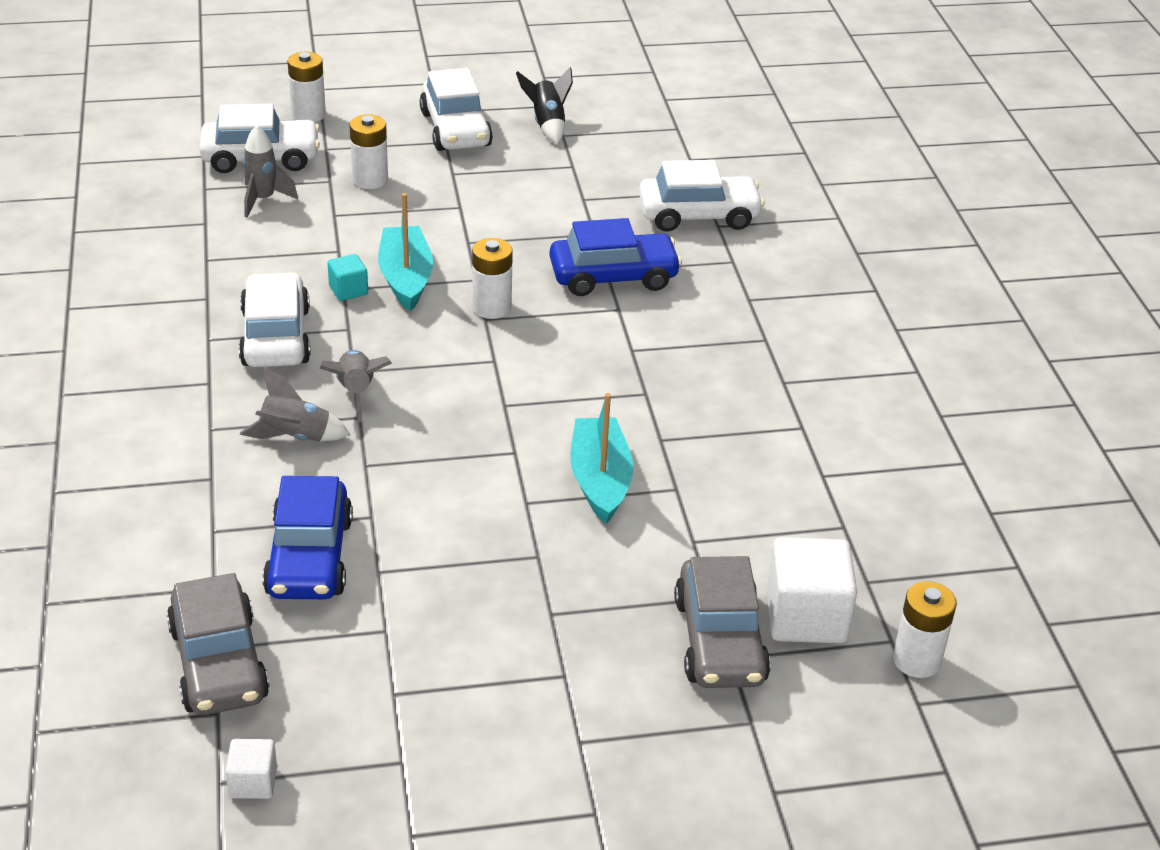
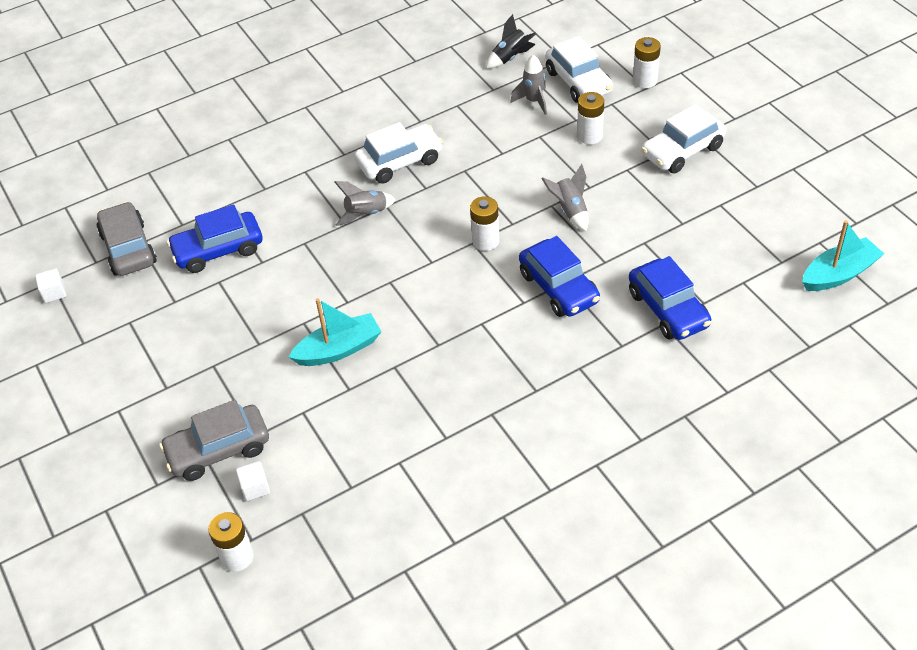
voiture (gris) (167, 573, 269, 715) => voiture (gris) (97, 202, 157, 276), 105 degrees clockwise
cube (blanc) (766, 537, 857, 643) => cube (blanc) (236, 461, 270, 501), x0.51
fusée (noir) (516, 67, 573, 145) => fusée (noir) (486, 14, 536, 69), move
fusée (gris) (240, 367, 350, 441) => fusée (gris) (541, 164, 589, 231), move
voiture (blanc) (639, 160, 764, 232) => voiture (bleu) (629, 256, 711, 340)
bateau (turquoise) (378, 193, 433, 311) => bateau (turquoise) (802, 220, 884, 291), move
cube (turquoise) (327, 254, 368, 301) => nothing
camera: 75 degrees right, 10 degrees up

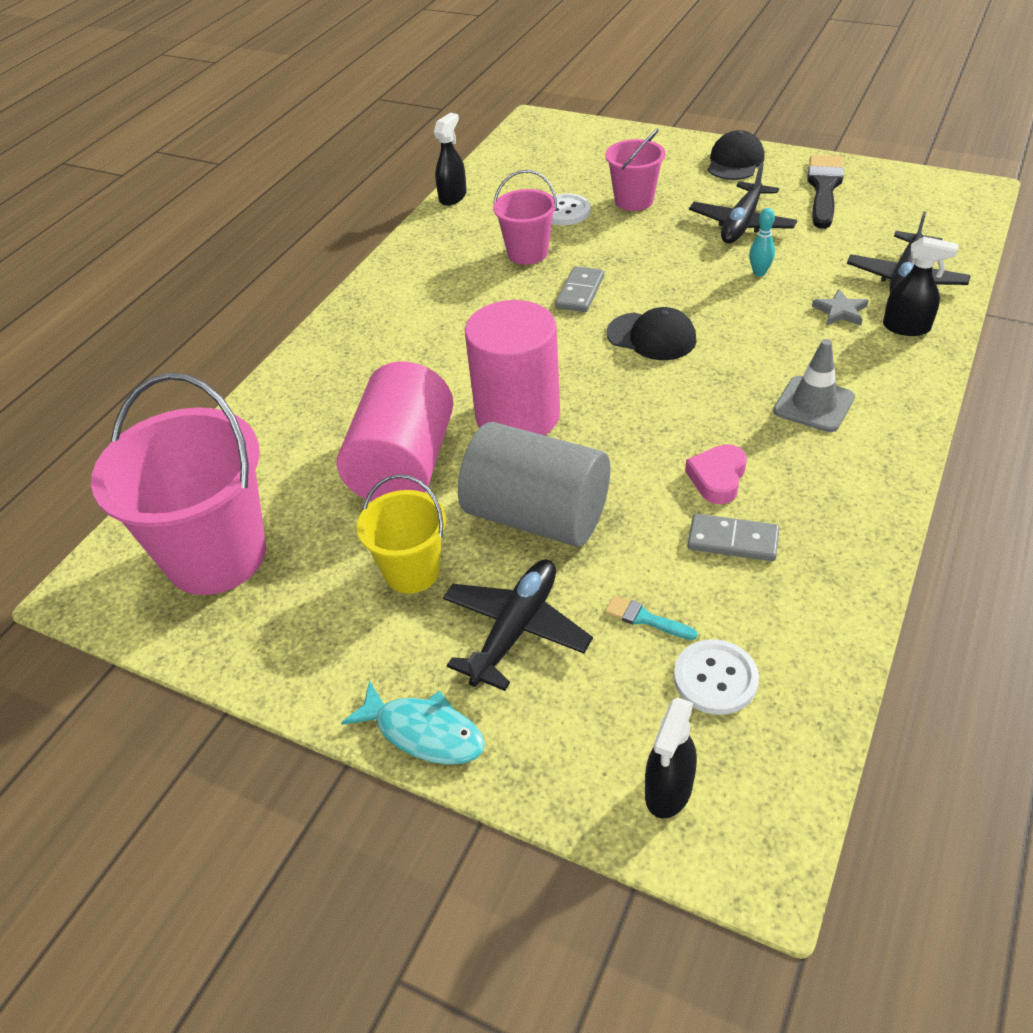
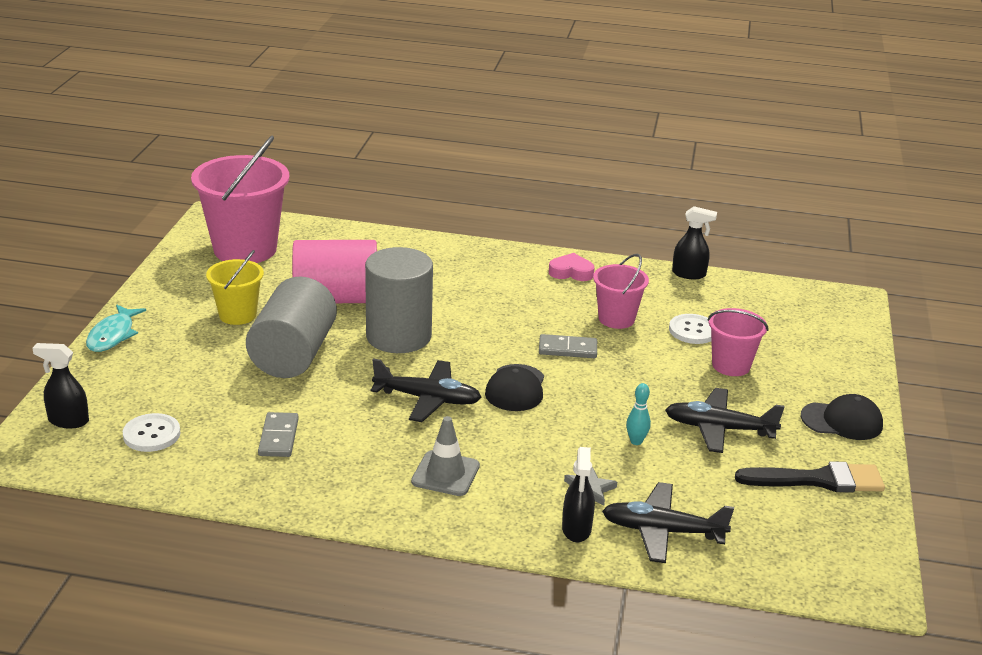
cylindre (rose) (465, 300, 560, 435) => cylindre (gris) (365, 247, 433, 353)
avion (noir) (443, 560, 593, 691) => avion (noir) (370, 358, 482, 422), move
cœur (rose) (685, 444, 747, 504) => cœur (rose) (549, 253, 595, 281), move
pinceau (turquoise) (605, 595, 698, 640) => nothing
camera: 70 degrees right, 15 degrees down

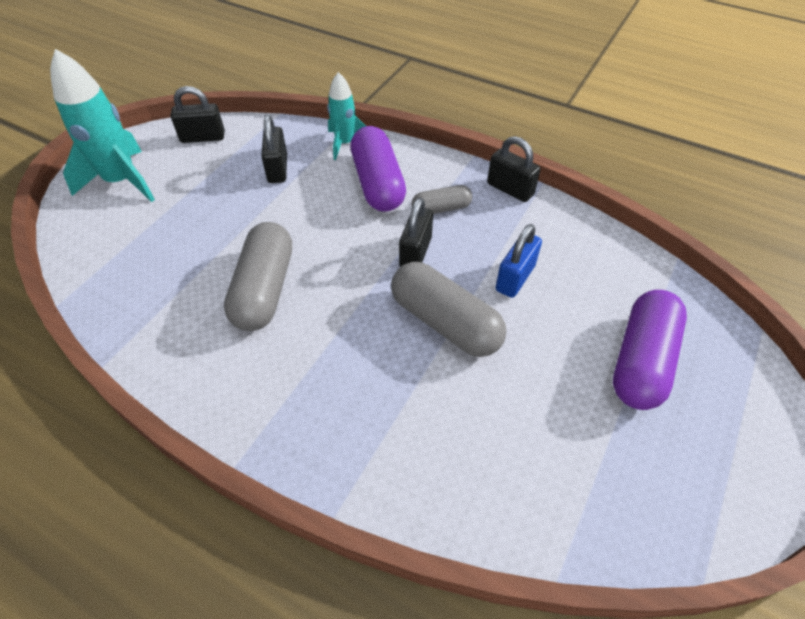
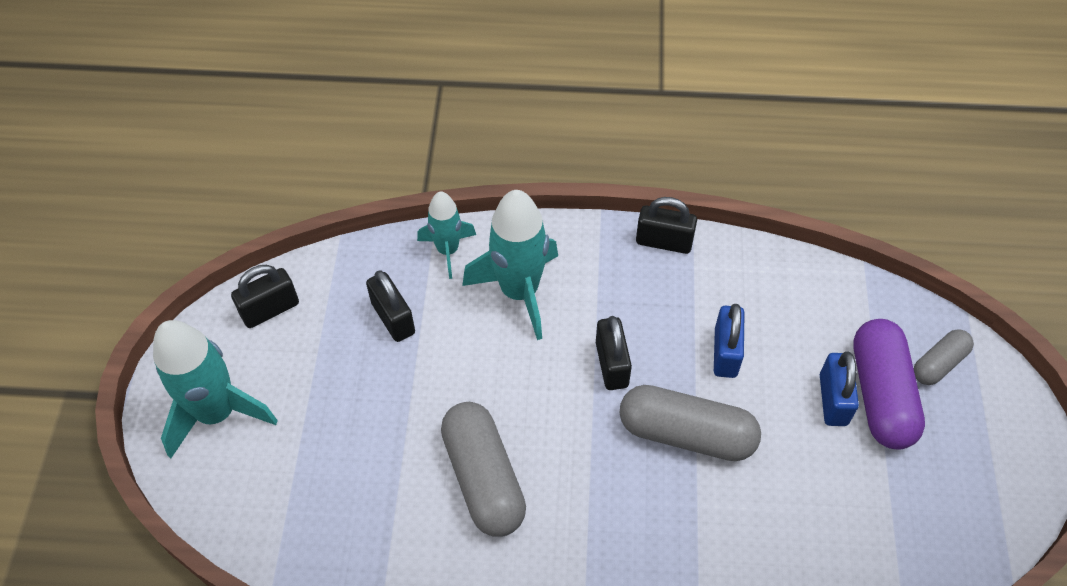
gélule (violet) (350, 126, 406, 212) => fusée (turquoise) (462, 190, 558, 340)
nothing => cadenas (bleu) (820, 352, 859, 426)
gélule (gris) (412, 185, 473, 214) => gélule (gris) (914, 329, 974, 385), move
camera: 25 degrees left, 5 degrees up

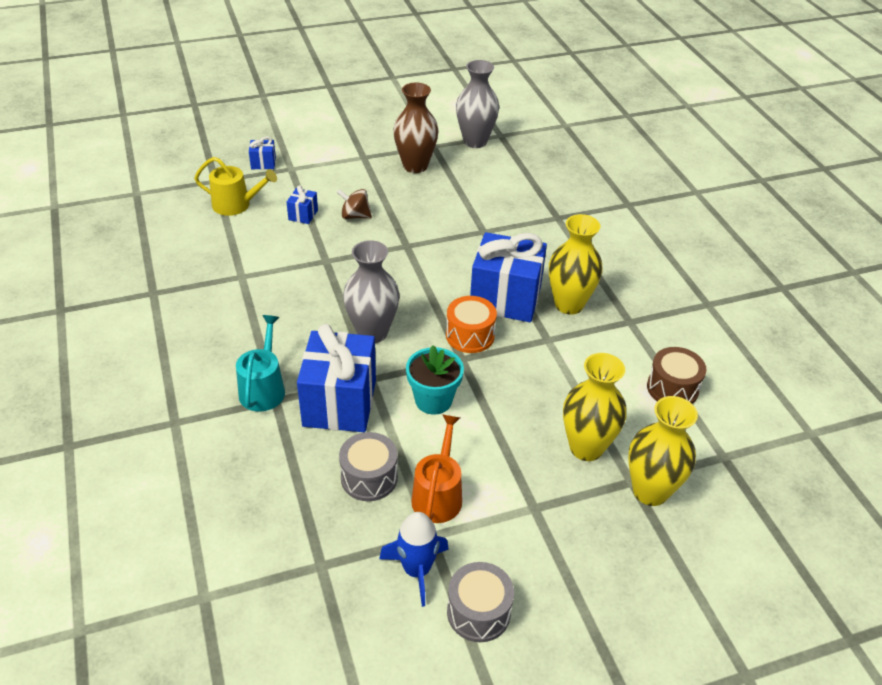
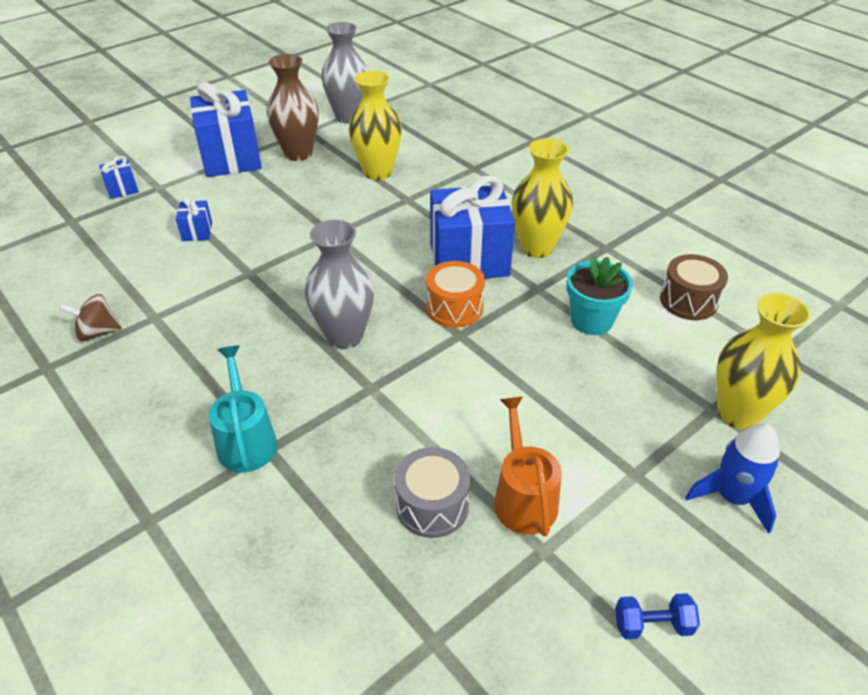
toupie (marron) (336, 189, 372, 219) => toupie (marron) (59, 294, 122, 341), move
cadeau (bleu) (297, 324, 376, 432) => cadeau (bleu) (190, 82, 262, 177), move
vase (jaune) (563, 353, 627, 461) => vase (jaune) (349, 71, 402, 180), move
pot de fleurs (turquoise) (406, 345, 464, 415) => pot de fleurs (turquoise) (567, 256, 633, 335), move
tambour (gris) (447, 562, 514, 642) => haltère (bleu) (615, 593, 700, 639)
fusée (bleu) (379, 512, 449, 607) => fusée (bleu) (685, 423, 780, 534), move
arrosoir (jaune) (194, 157, 277, 216) => nothing
camera: 20 degrees left, 0 degrees up

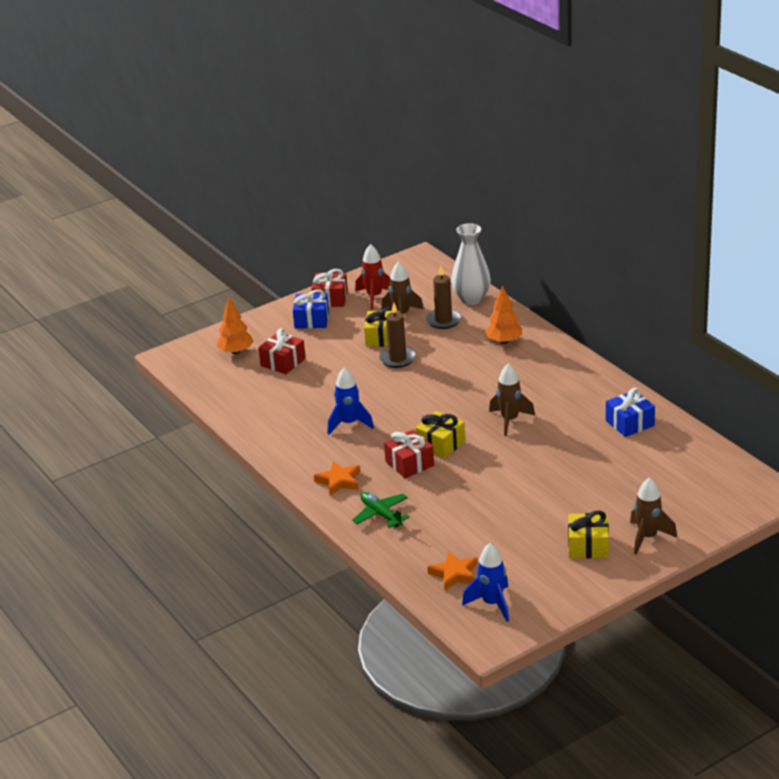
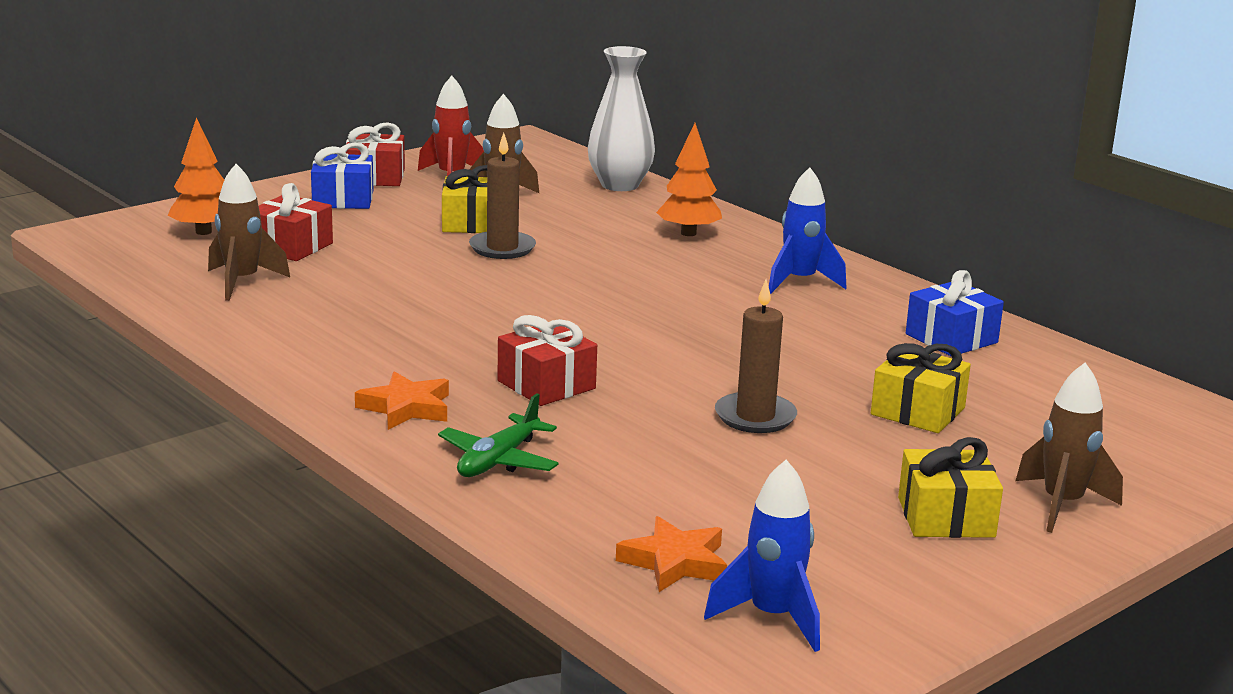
fusée (marron) (489, 364, 535, 436) => fusée (marron) (208, 164, 290, 301), move
avion (vert) (352, 492, 410, 528) => avion (vert) (438, 394, 559, 477), 105 degrees counterclockwise
bougie (marron) (426, 266, 462, 329) => bougie (marron) (715, 279, 797, 433), move
fusée (bleu) (328, 367, 374, 435) => fusée (bleu) (769, 167, 847, 294), move
cadeau (jaune) (415, 411, 465, 458) => cadeau (jaune) (871, 343, 971, 433), move
camera: 10 degrees left, 10 degrees down

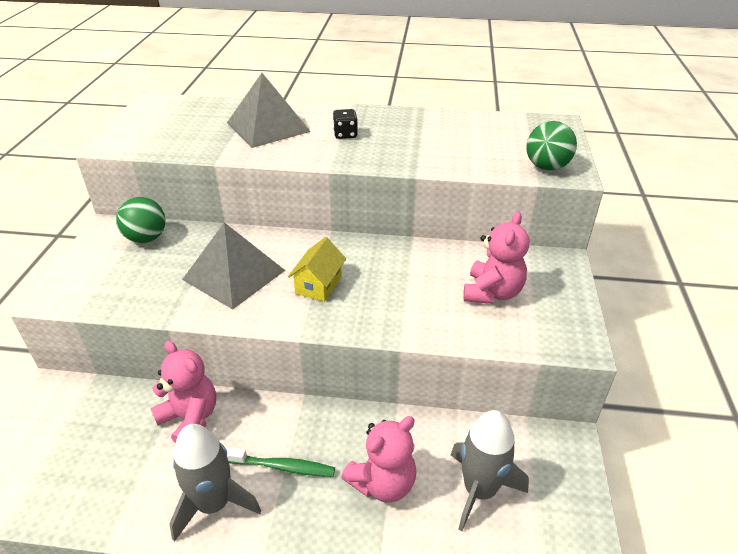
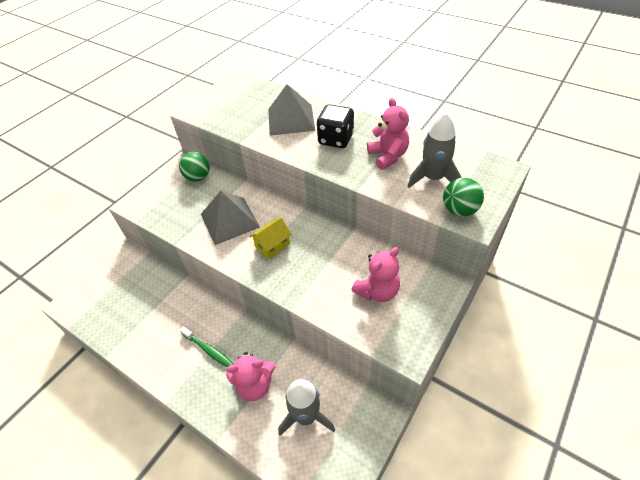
dé (noir) (333, 109, 358, 139) => dé (noir) (317, 104, 354, 148), x1.83
ours en peluche (rose) (151, 341, 216, 443) => ours en peluche (rose) (367, 98, 409, 170), move
fusée (gris) (169, 424, 261, 542) => fusée (gris) (408, 113, 461, 188), move
camera: 30 degrees right, 10 degrees up

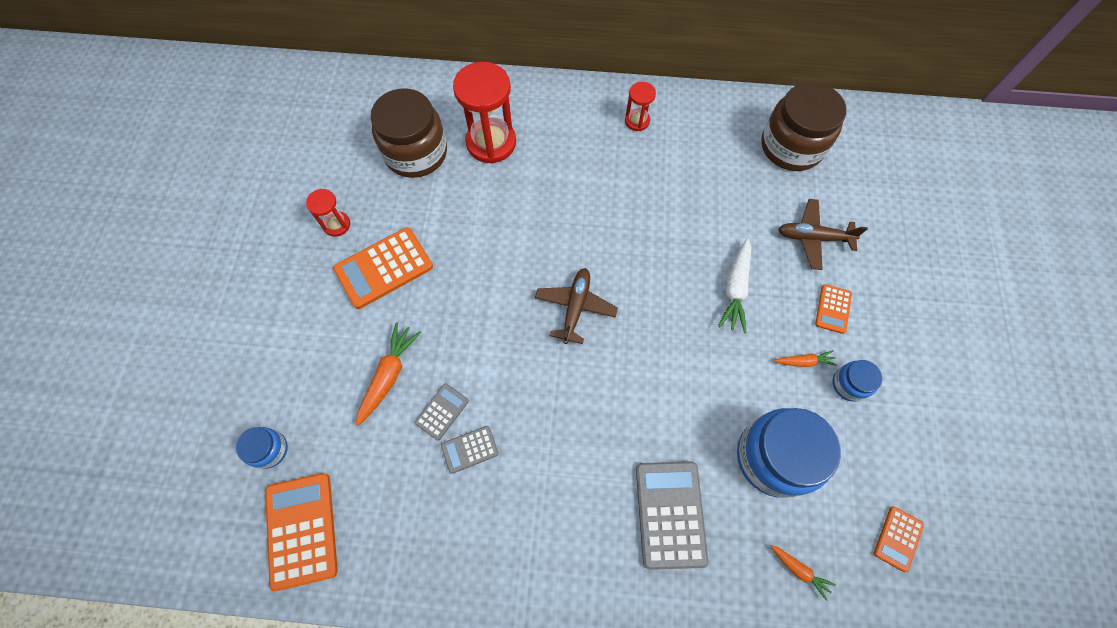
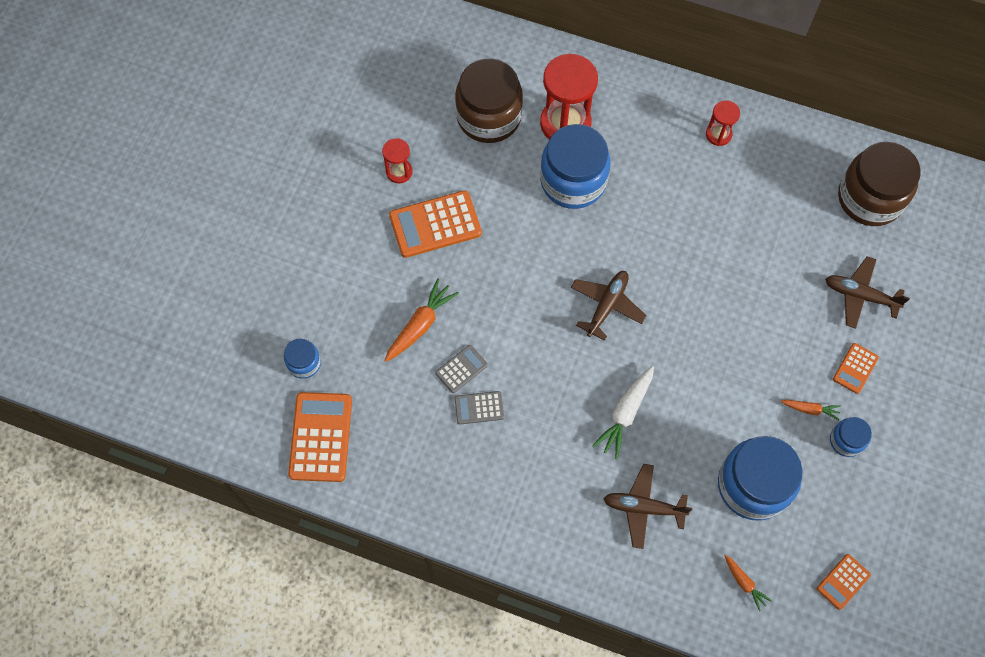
nothing => bocal (bleu) (540, 124, 610, 209)
carotte (blanc) (718, 238, 751, 333) => carotte (blanc) (592, 366, 654, 459), move
calculatrice (gris) (636, 461, 708, 570) => avion (marron) (604, 464, 692, 549)
camera: 15 degrees right, 0 degrees up

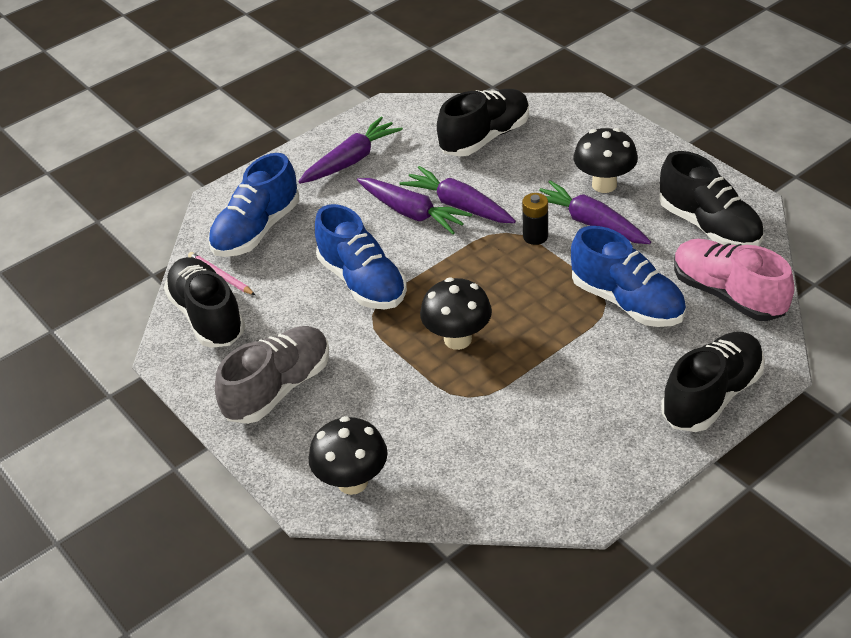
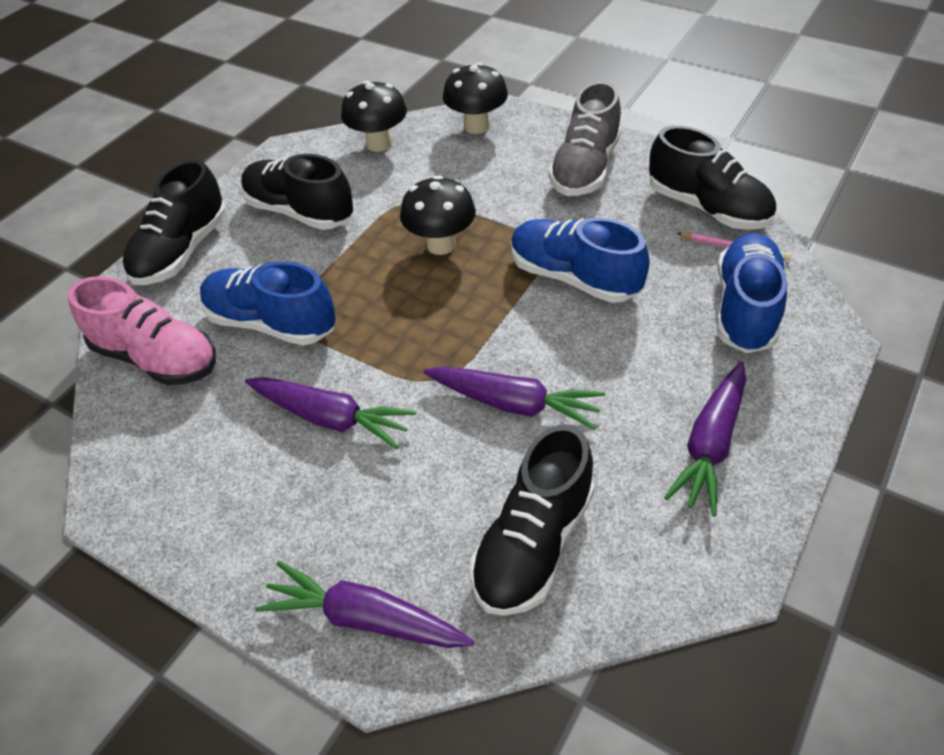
chaussure (noir) (659, 151, 764, 246) => chaussure (noir) (241, 154, 354, 230), move
carotte (violet) (357, 178, 472, 234) => carotte (violet) (255, 561, 474, 648), move
champignon (noir) (574, 128, 638, 193) => champignon (noir) (341, 80, 407, 152), move
pile (noir) (522, 193, 548, 245) => nothing
camera: 160 degrees right, 5 degrees up

